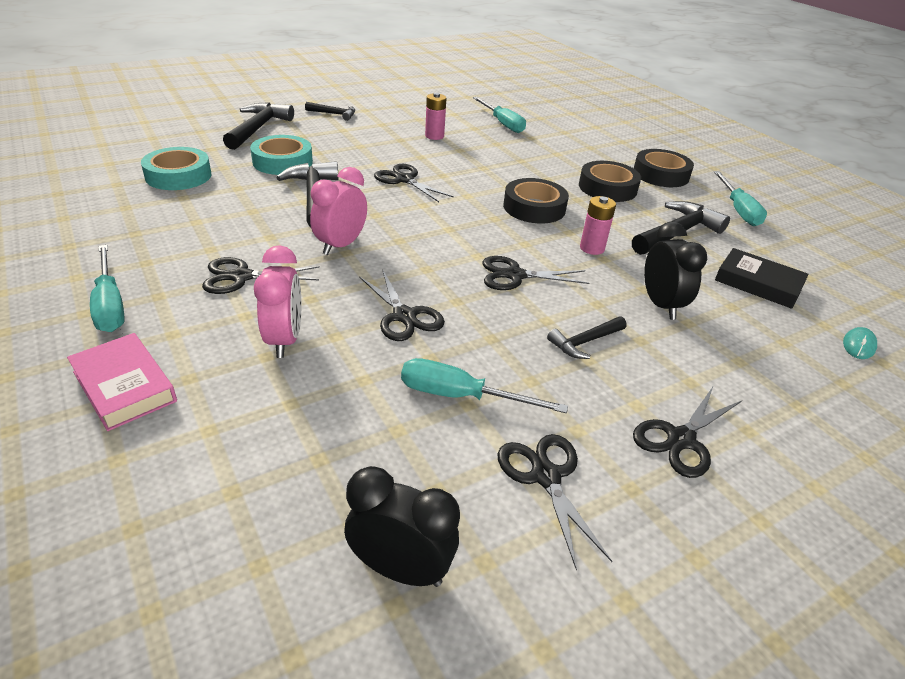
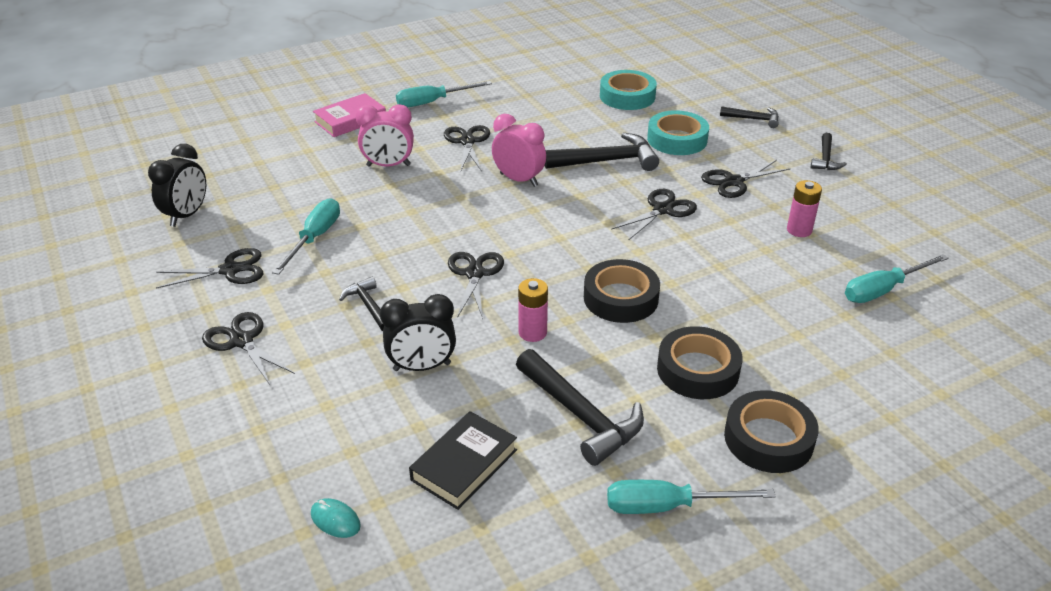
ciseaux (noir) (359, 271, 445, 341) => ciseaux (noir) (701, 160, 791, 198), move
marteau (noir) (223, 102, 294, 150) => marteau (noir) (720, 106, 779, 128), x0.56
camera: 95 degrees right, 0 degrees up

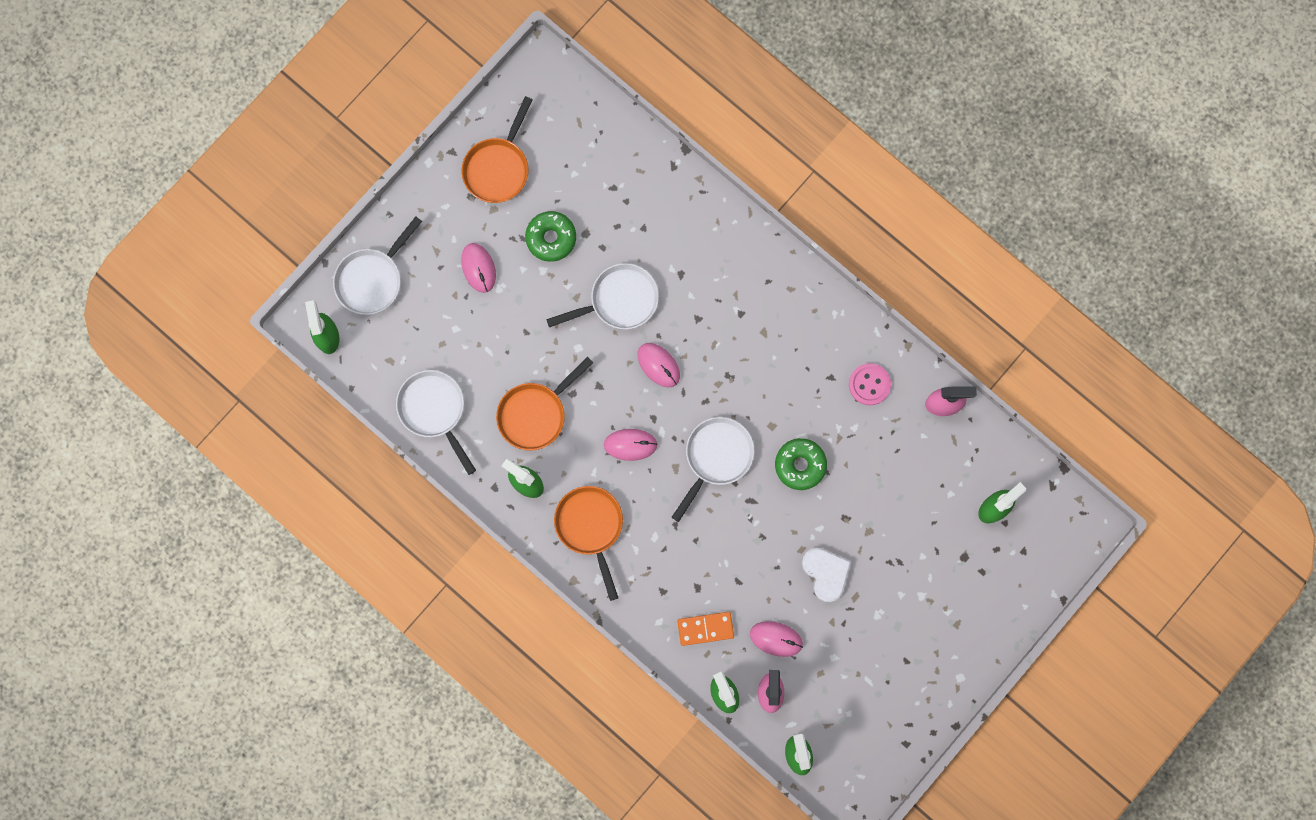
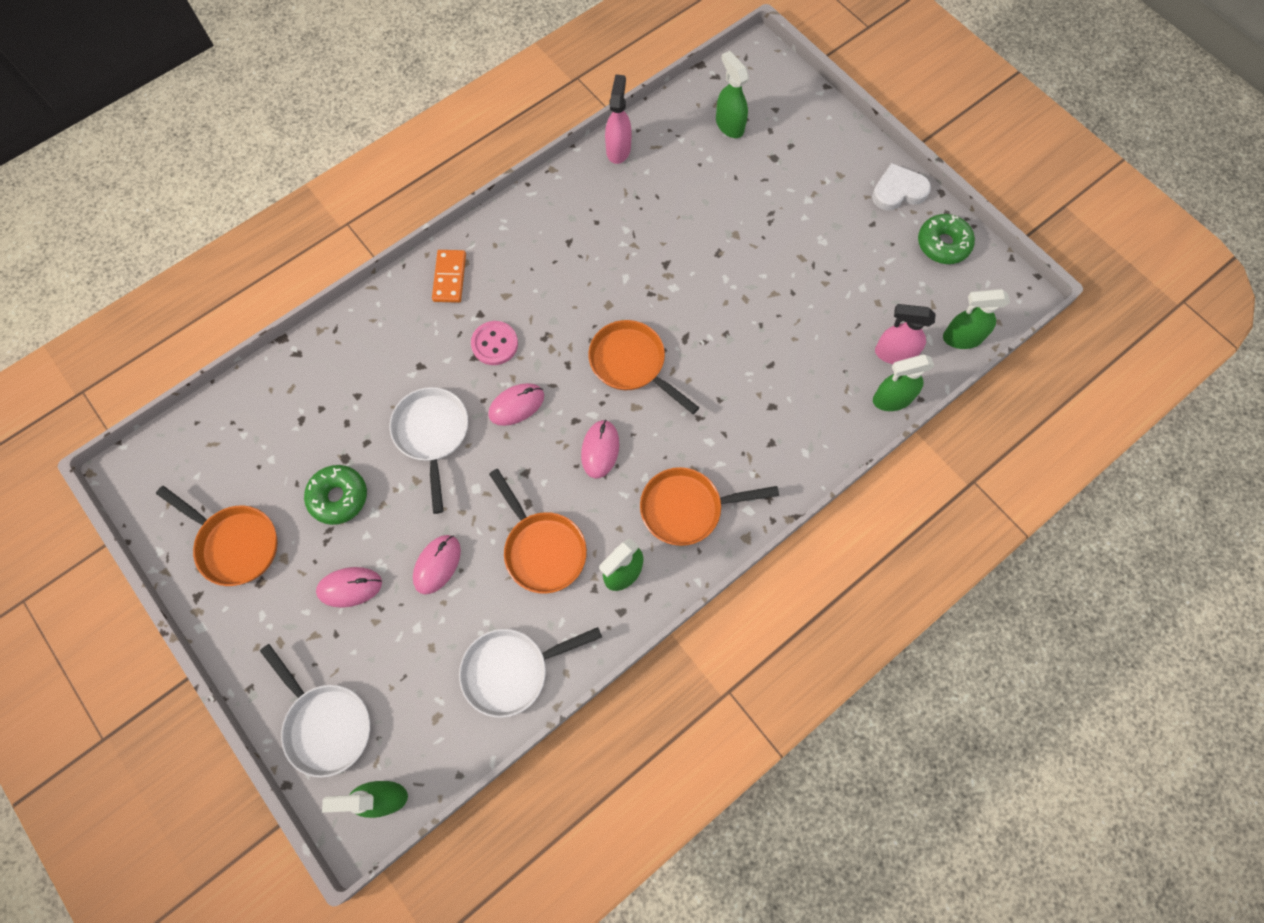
souris (rose) (750, 621, 803, 657) => souris (rose) (413, 535, 461, 594), move
domino (orange) (677, 612, 734, 646) => domino (orange) (432, 250, 466, 303), move
bouton (rose) (849, 363, 891, 405) => bouton (rose) (471, 321, 518, 365), move
poêle (blanc) (672, 417, 755, 522) => poêle (orange) (588, 320, 699, 414)
cœur (blanc) (802, 548, 851, 603) => cœur (blanc) (872, 163, 931, 210), move
beignet (vert) (775, 438, 827, 490) => beignet (vert) (918, 214, 975, 264), move
camera: 80 degrees left, 10 degrees down

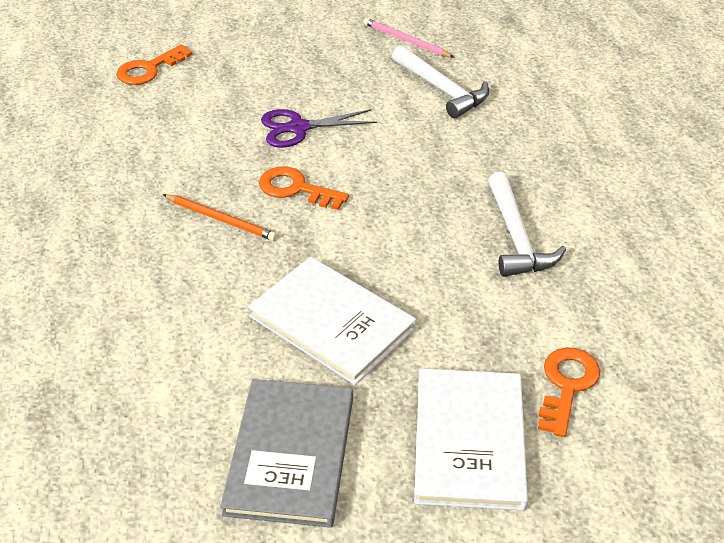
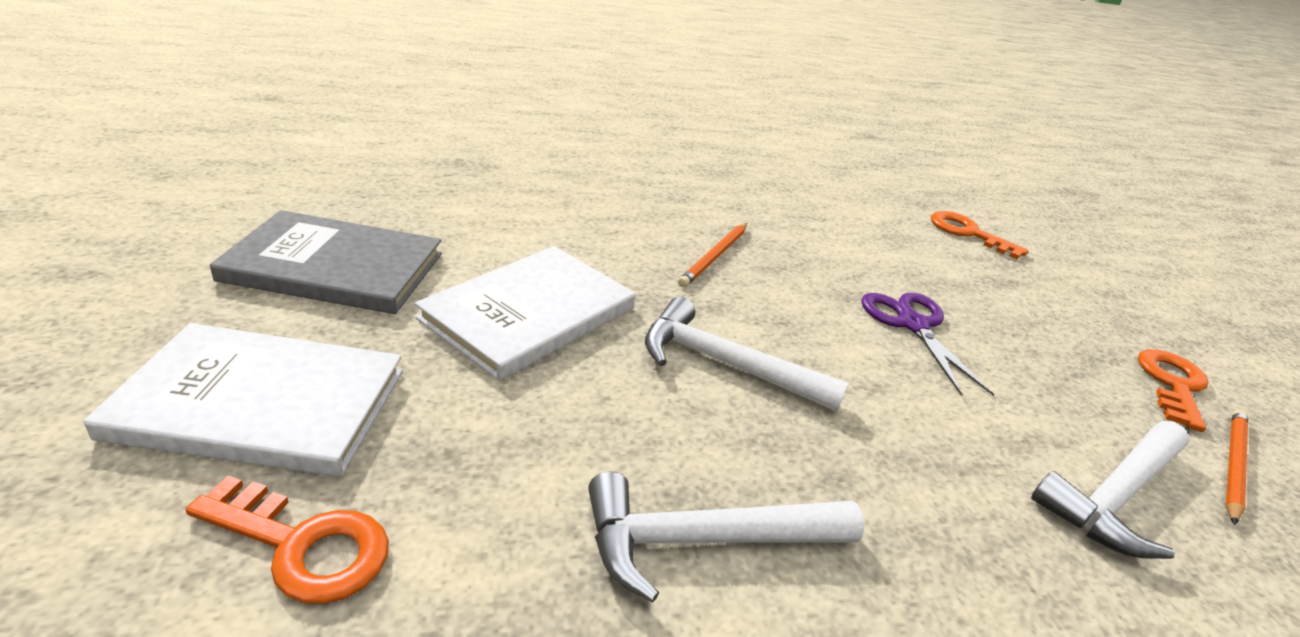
nothing => marteau (blanc) (645, 297, 848, 412)
clé (orange) (259, 166, 349, 210) => clé (orange) (1138, 349, 1209, 432), move
crayon (rose) (363, 18, 455, 58) => crayon (orange) (1226, 409, 1248, 525)
camera: 85 degrees right, 10 degrees down

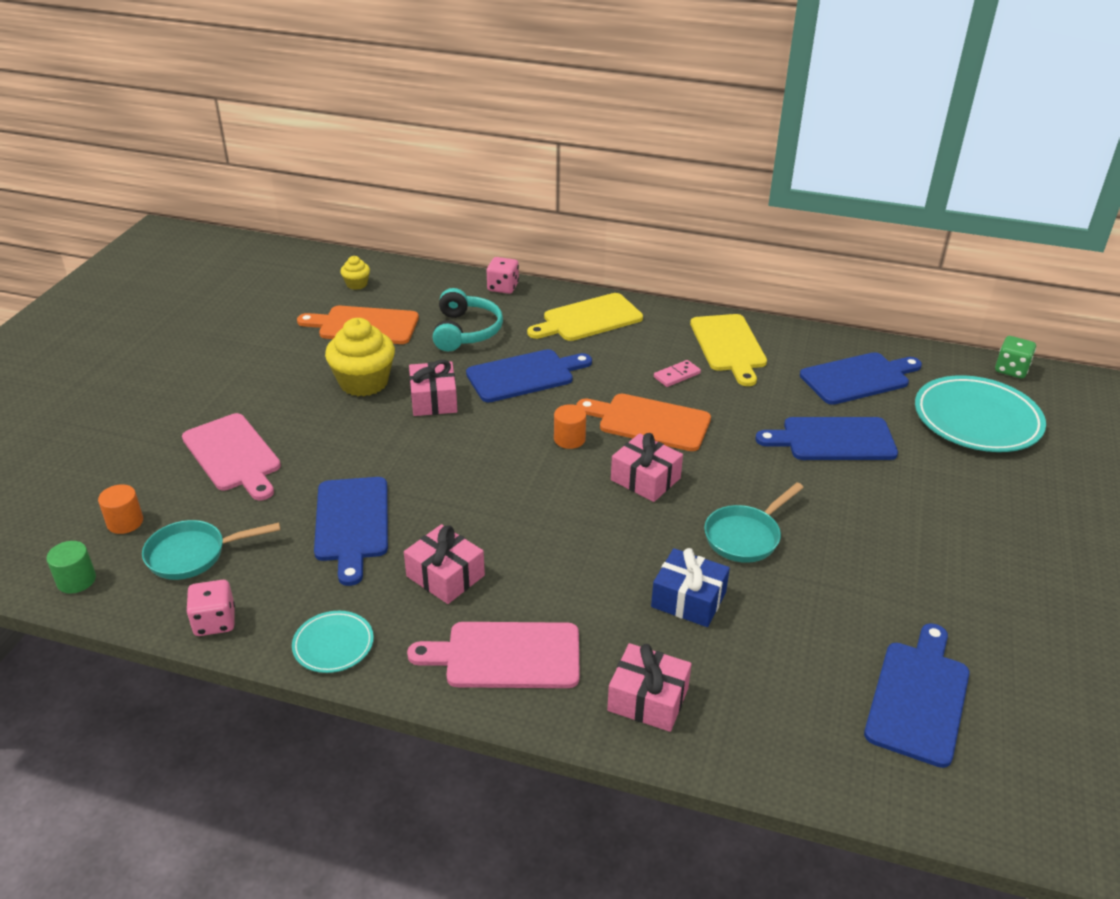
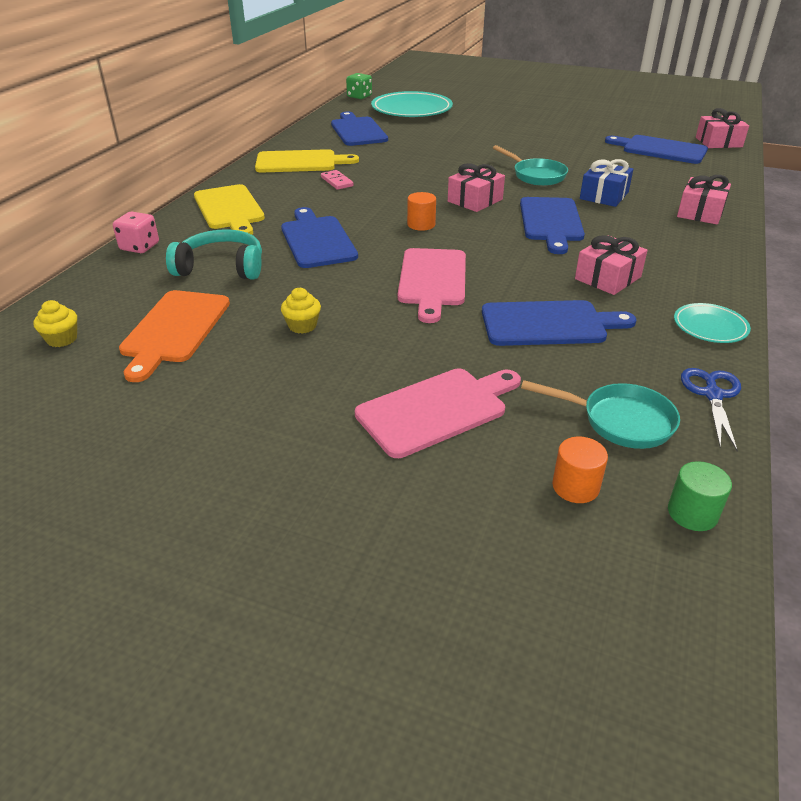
muffin (jaune) (325, 318, 395, 396) => muffin (jaune) (281, 288, 321, 334), x0.49
planche à découper (rose) (407, 622, 580, 688) => planche à découper (rose) (398, 248, 466, 323), move
planche à découper (bleu) (755, 417, 898, 460) => planche à découper (bleu) (520, 197, 585, 254), move
poêle (turquoise) (142, 520, 280, 580) => poêle (turquoise) (521, 380, 680, 449), 60 degrees counterclockwise
dé (rose) (186, 580, 235, 636) => ciseaux (bleu) (681, 368, 741, 451)
cadeau (rose) (409, 360, 458, 416) => cadeau (rose) (696, 108, 749, 148), move
planche à découper (orange) (576, 394, 711, 451) => nothing
camera: 85 degrees left, 0 degrees up

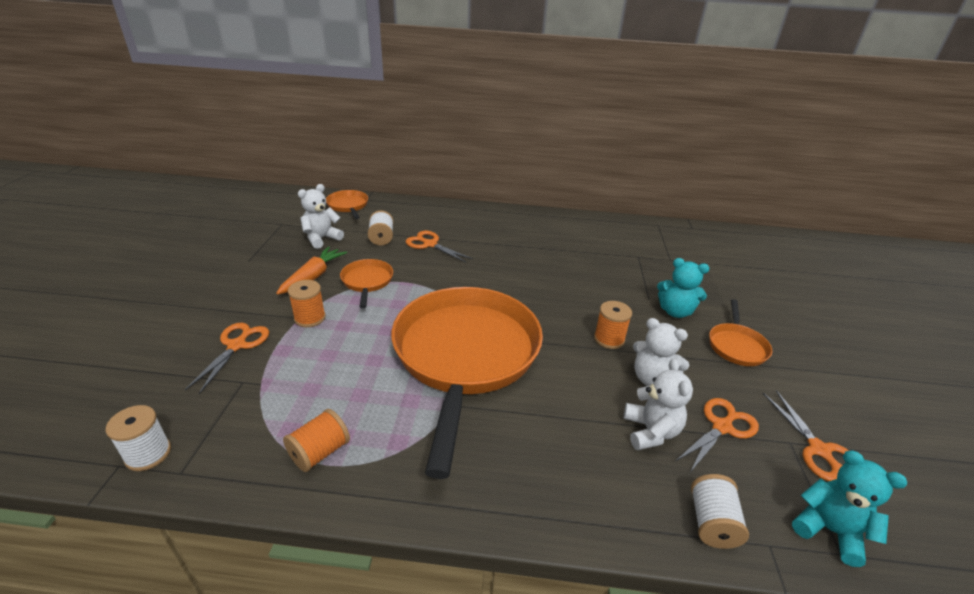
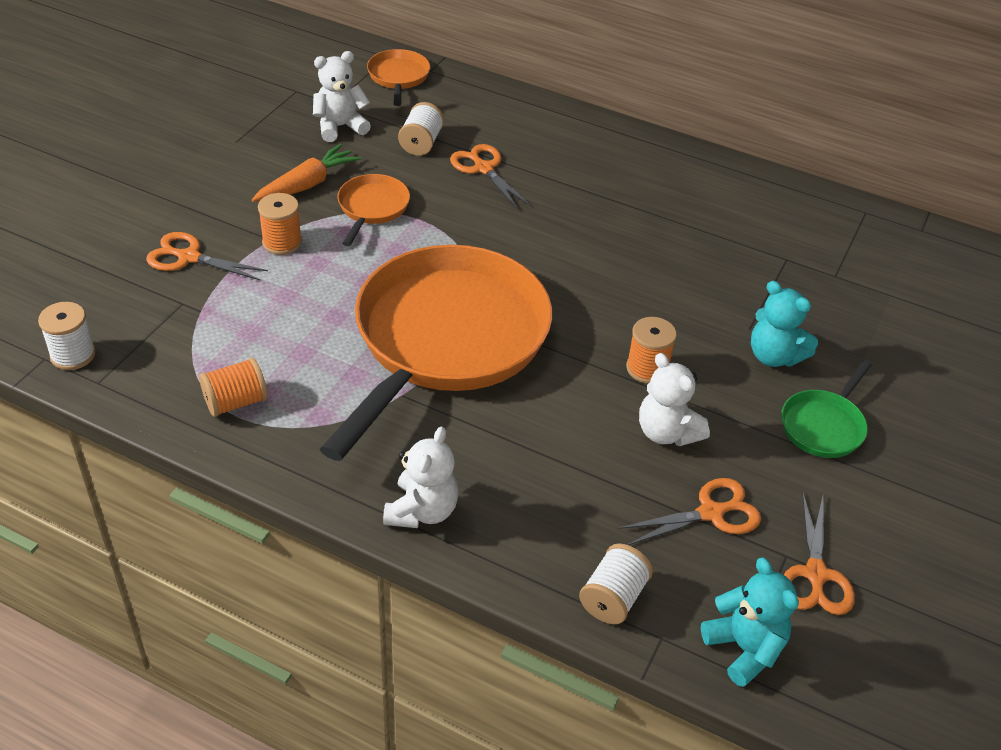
ciseaux (orange) (185, 323, 269, 394) => ciseaux (orange) (146, 232, 268, 280), 105 degrees counterclockwise
ours en peluche (blanc) (624, 359, 693, 450) => ours en peluche (blanc) (383, 426, 459, 528), move
poêle (orange) (709, 299, 773, 366) => poêle (vert) (781, 360, 871, 458)
camera: 20 degrees right, 10 degrees up

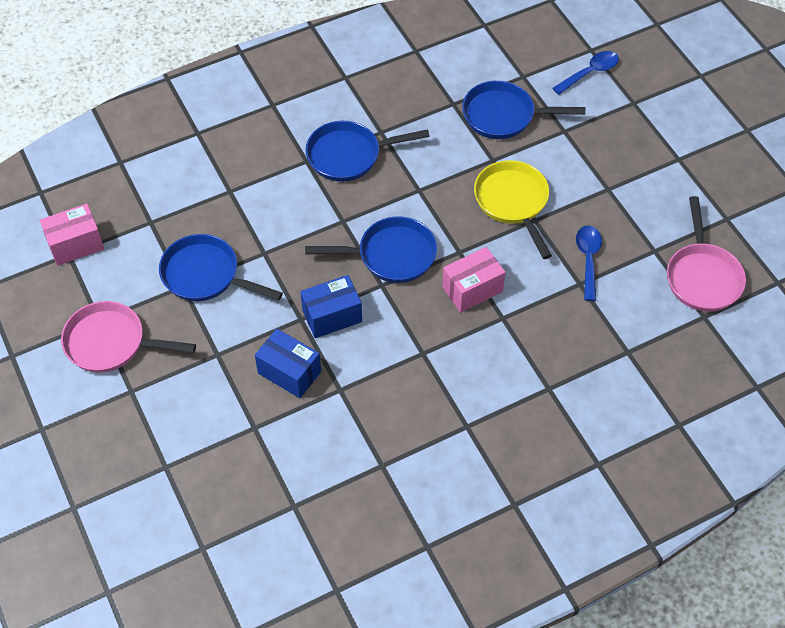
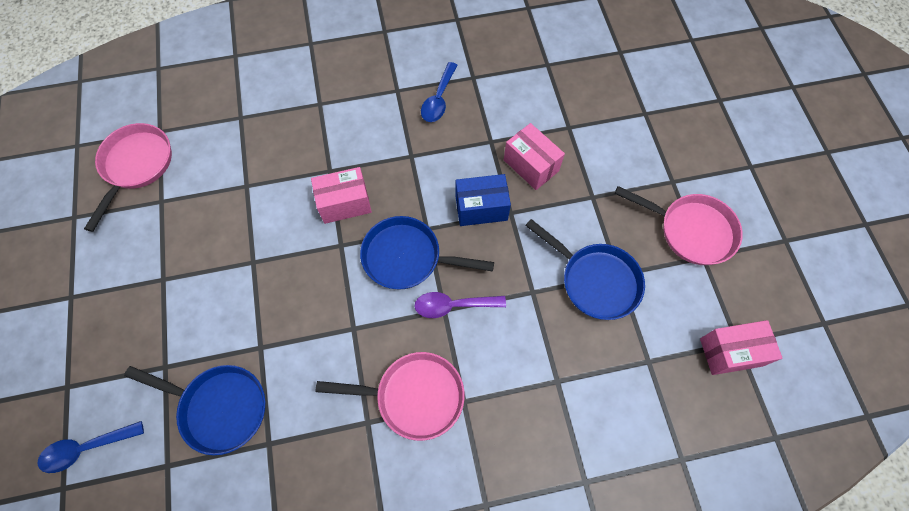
poêle (bleu) (305, 121, 430, 182) => poêle (rose) (315, 352, 465, 441)
nothing => cuillère (violet) (414, 292, 506, 318)
cuillère (bleu) (576, 225, 602, 301) => cuillère (bleu) (421, 62, 458, 122), move
boîte (bleu) (255, 329, 321, 398) => boîte (rose) (504, 123, 565, 190)
poêle (jaune) (474, 160, 552, 259) => nothing
camera: 165 degrees left, 10 degrees up

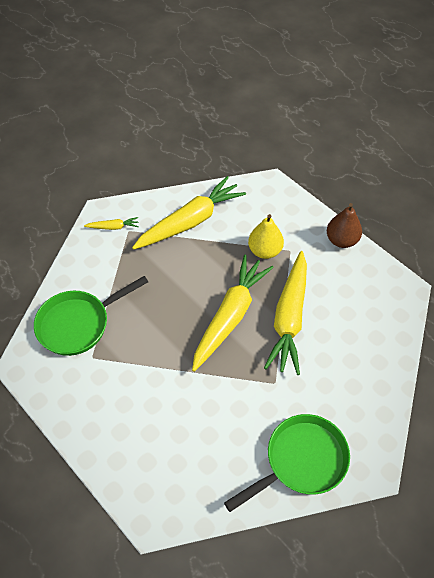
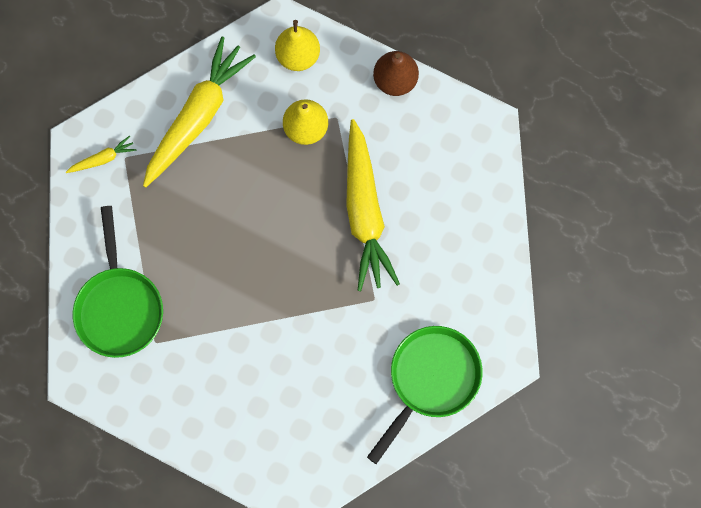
poêle (vert) (34, 276, 148, 356) => poêle (vert) (73, 206, 163, 358), 45 degrees counterclockwise
nothing => poire (jaune) (275, 20, 320, 71)
carotte (jaune) (192, 255, 274, 372) => nothing
camera: 20 degrees left, 20 degrees up

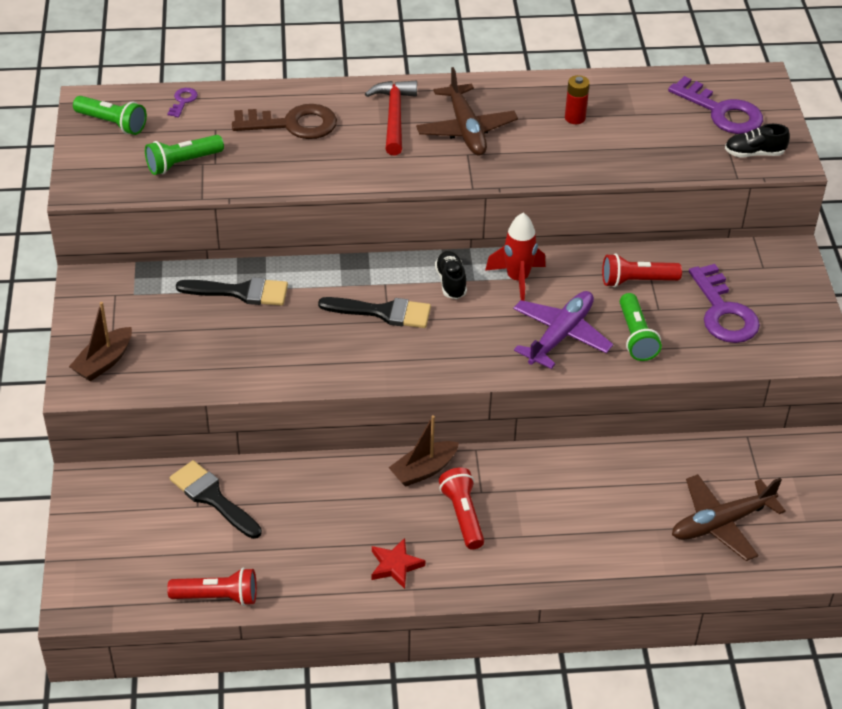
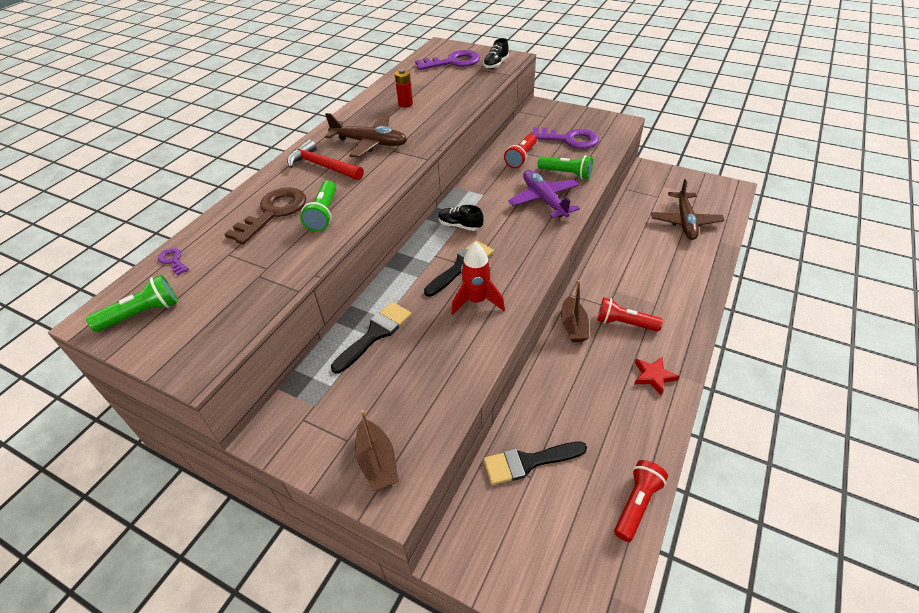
lampe de poche (vert) (145, 135, 224, 175) => lampe de poche (vert) (300, 180, 336, 232), move
fusée (rouge) (485, 213, 546, 301) => fusée (rouge) (451, 242, 505, 315), move
camera: 55 degrees left, 0 degrees up

